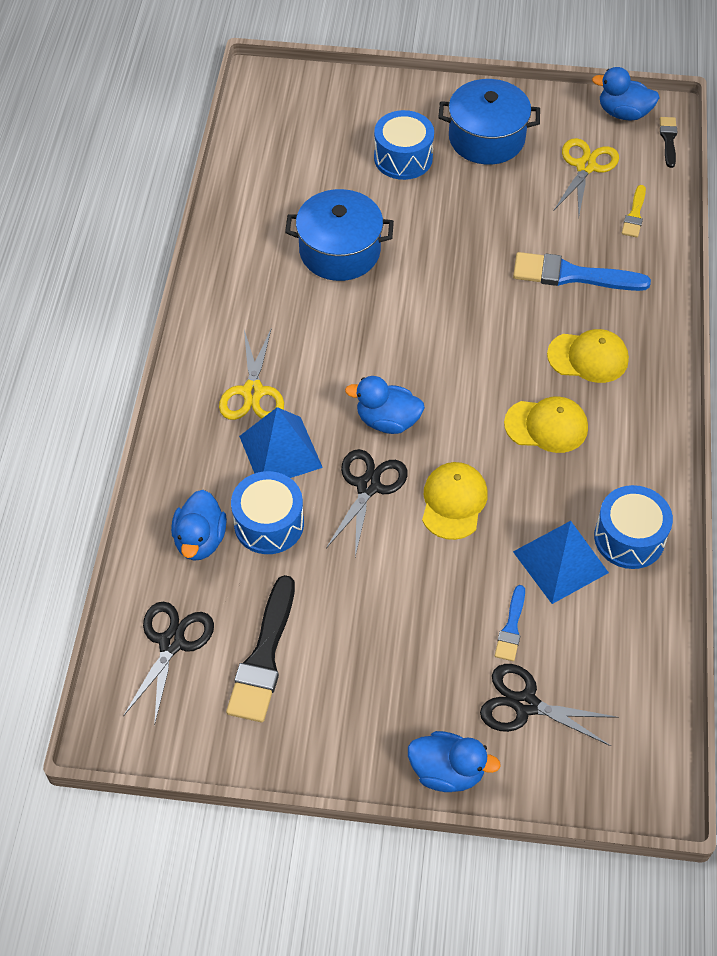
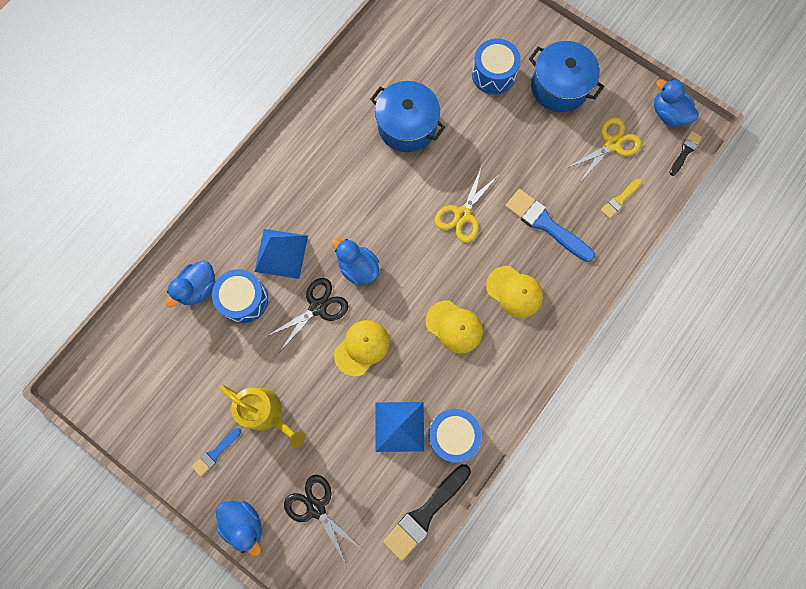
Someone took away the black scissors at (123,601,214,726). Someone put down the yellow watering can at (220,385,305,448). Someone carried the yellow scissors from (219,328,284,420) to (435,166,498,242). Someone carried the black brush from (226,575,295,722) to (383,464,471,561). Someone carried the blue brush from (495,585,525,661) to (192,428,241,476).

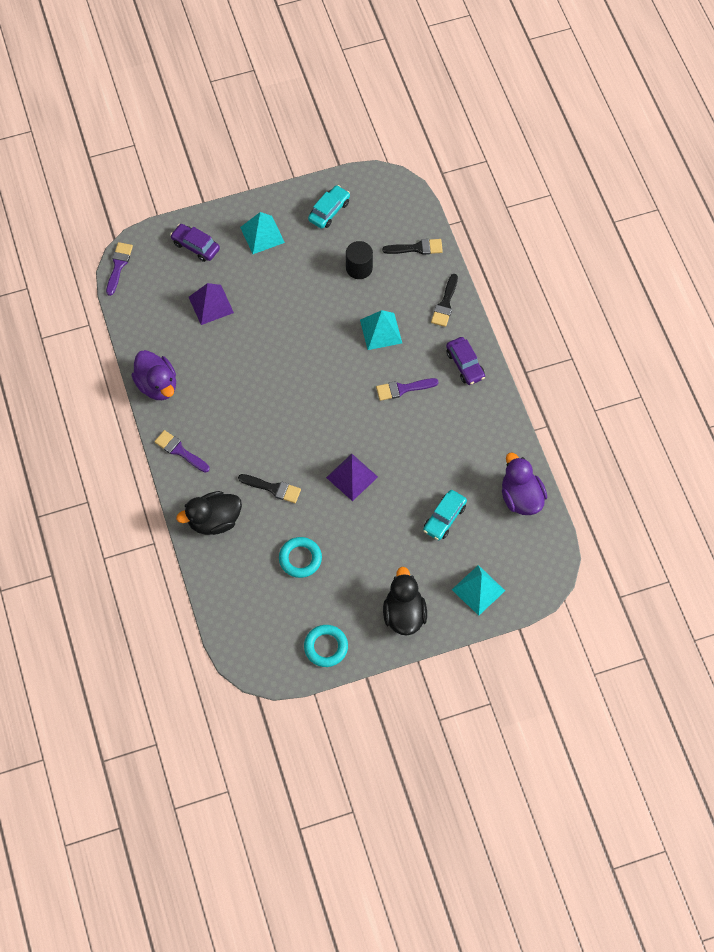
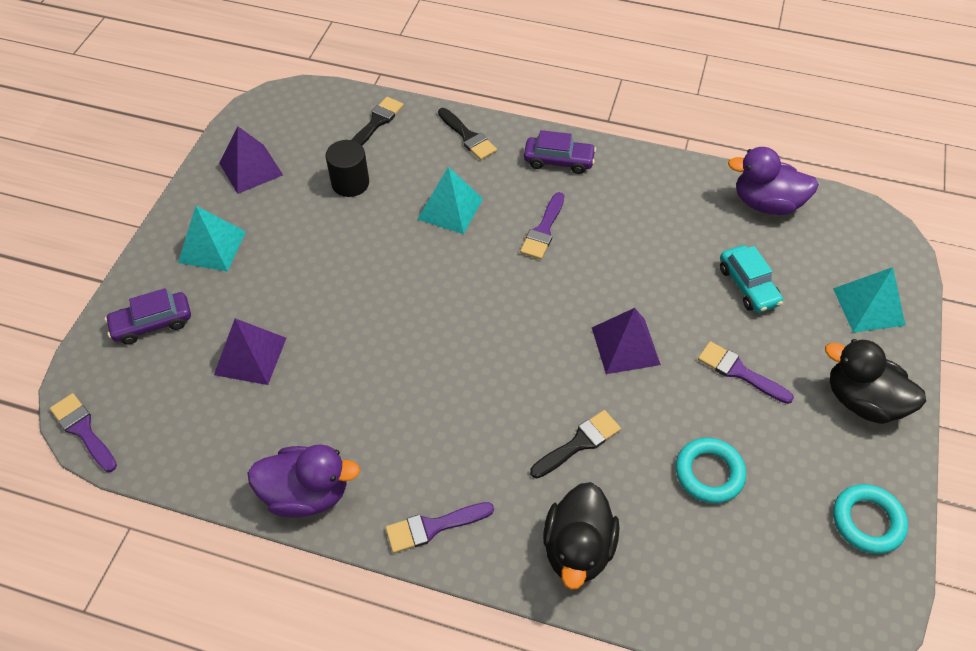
Someone put down the purple brush at (698,341,794,404). Someone swapped the turquoise car at (308,185,350,229) for the purple pyramid at (219,126,283,194).

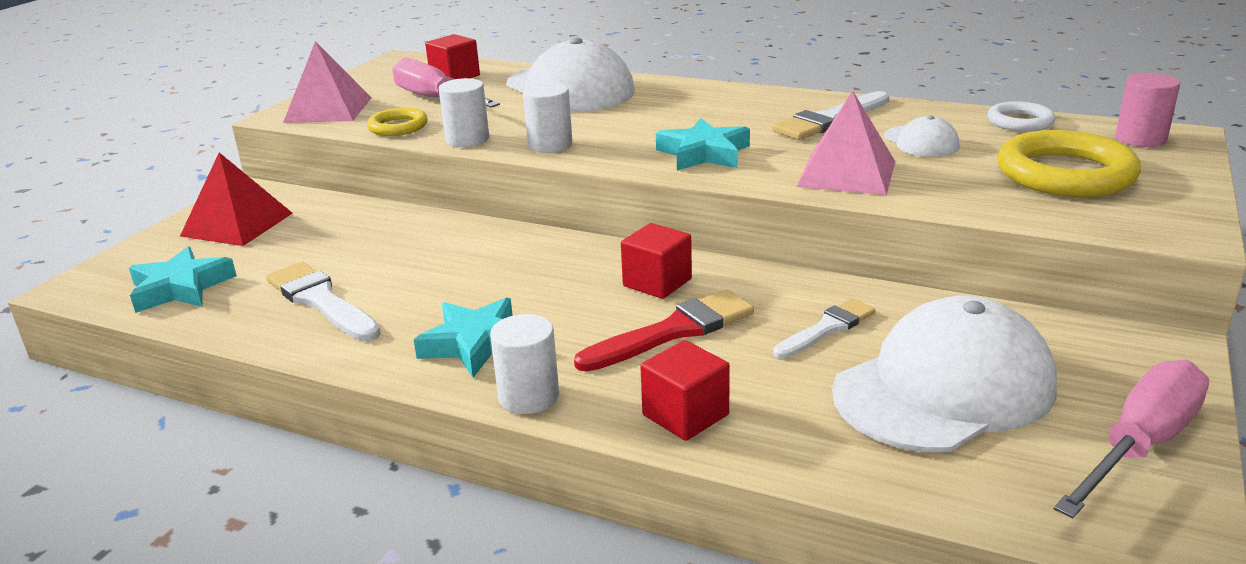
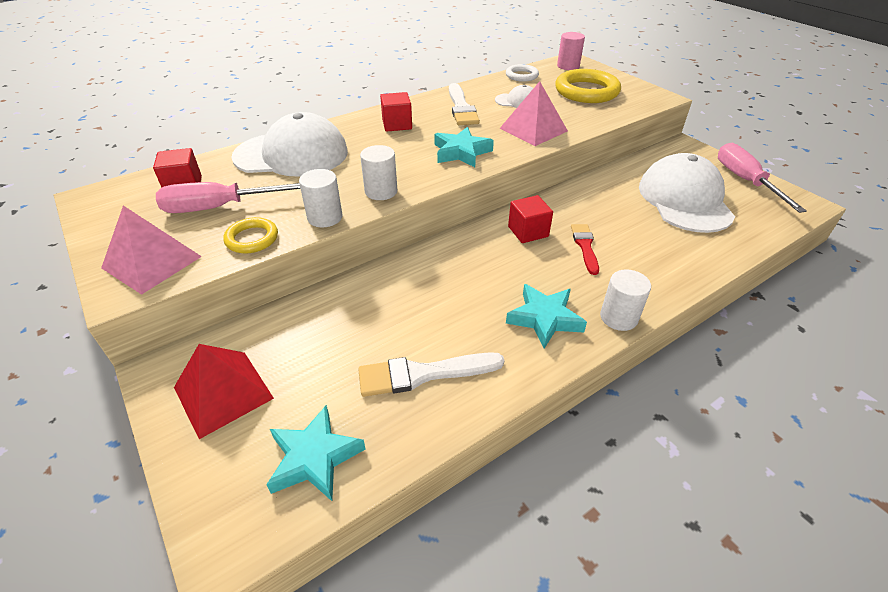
Someone took away the white brush at (773,298,875,359). Someone carried the red cube from (640,340,730,441) to (380,92,412,132). Someone scaled the red brush at (574,290,754,372) by 0.66.

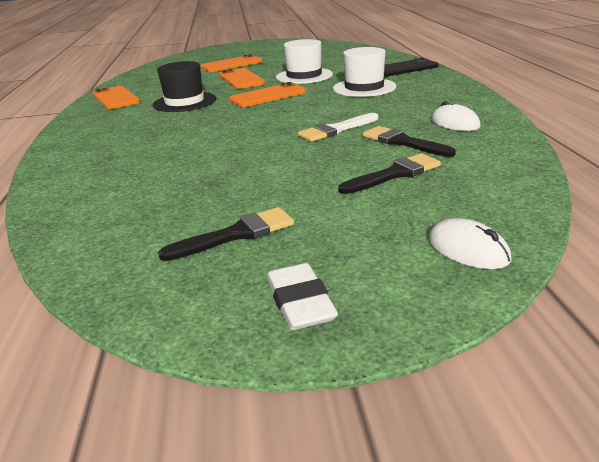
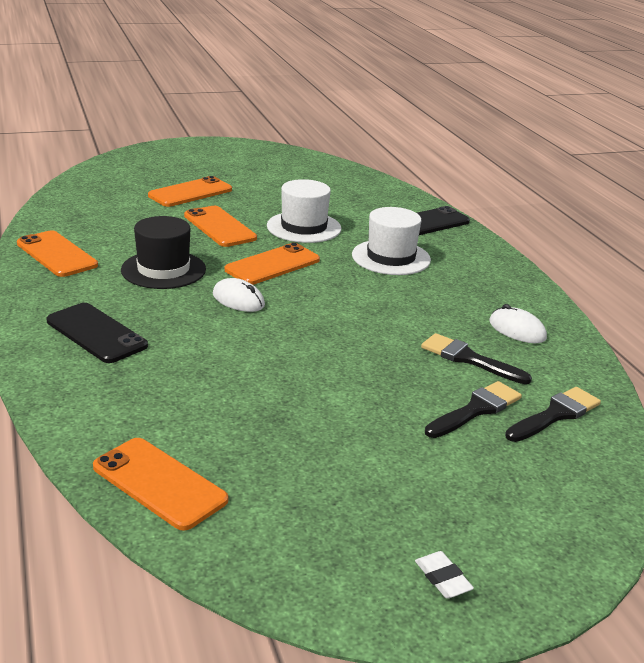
Someone took away the white brush at (298,113,378,142). Someone put down the black phone at (46,303,148,363). Someone put down the orange phone at (93,438,228,531). Someone carried the black brush from (158,207,294,261) to (505,387,601,442). Someone carried the white mouse from (429,218,512,269) to (213,278,265,312). Someone scaled the white eraser at (267,263,338,330) by 0.64.

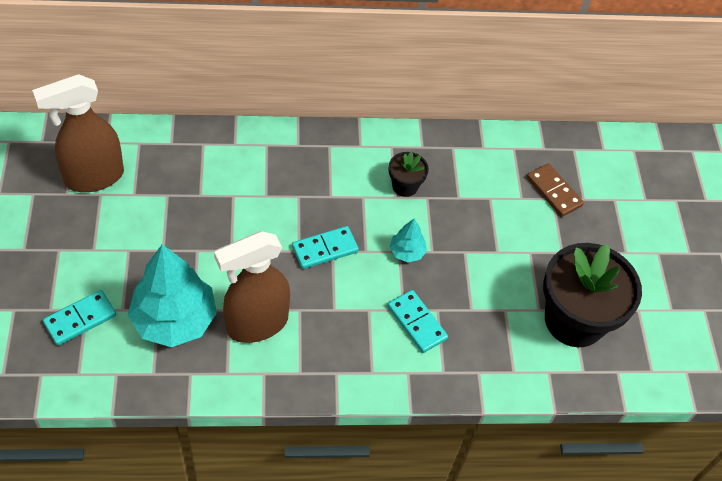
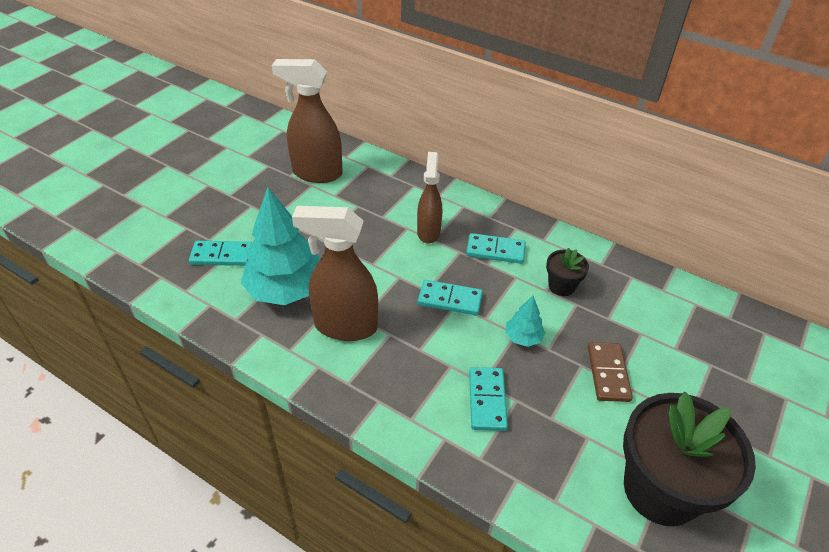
Someone put down the brown spray bottle at (417,152,442,244). Someone put down the turquoise domino at (466,233,526,264). Someone carried the brown domino from (527,163,584,217) to (588,342,633,402).

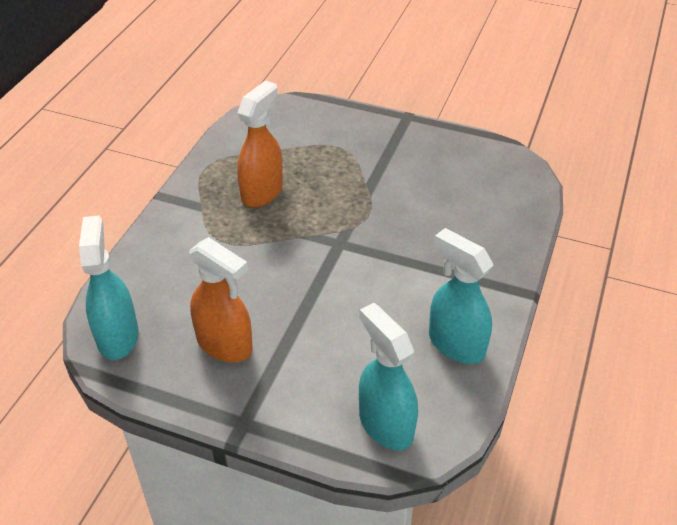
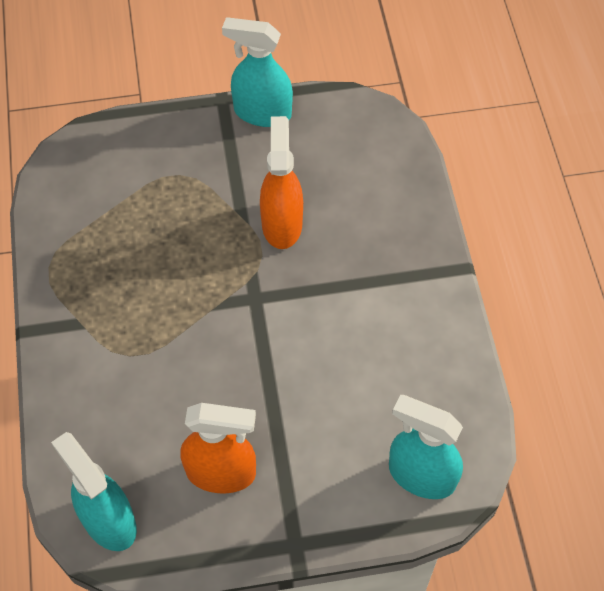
Someone carried the orange spray bottle from (237,80,283,208) to (260,116,303,249). Someone carried the turquoise spray bottle from (429,228,494,364) to (222,17,293,127).

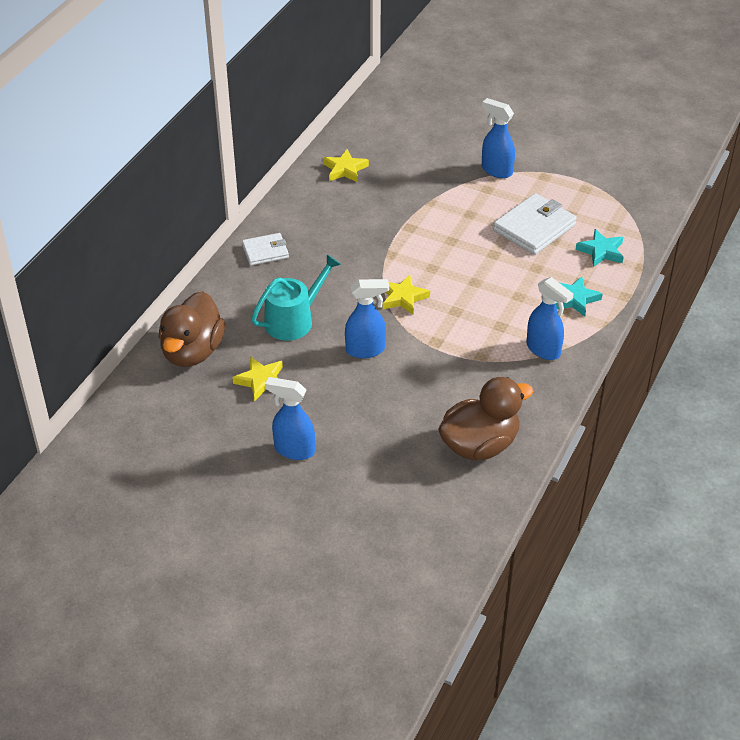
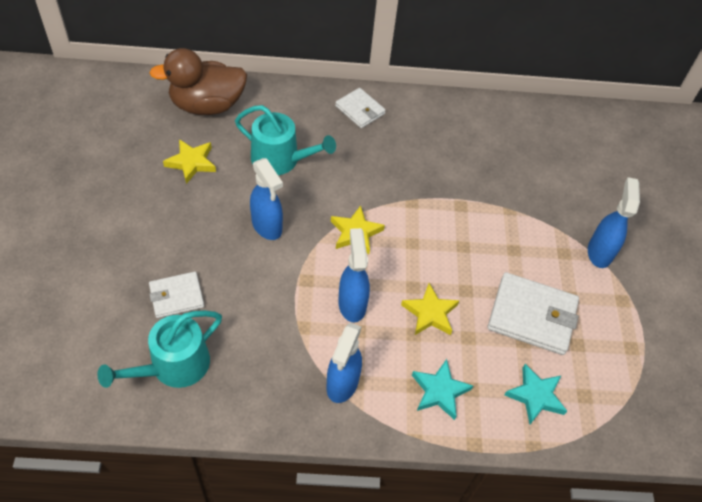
Someone put down the white wallet at (149,272,204,318). Someone carried the blue spray bottle from (265,377,315,460) to (338,228,370,323). Someone carried the yellow star from (323,149,369,182) to (401,283,460,335). Someone swapped the brown duck at (438,377,533,460) for the turquoise watering can at (97,310,222,388).

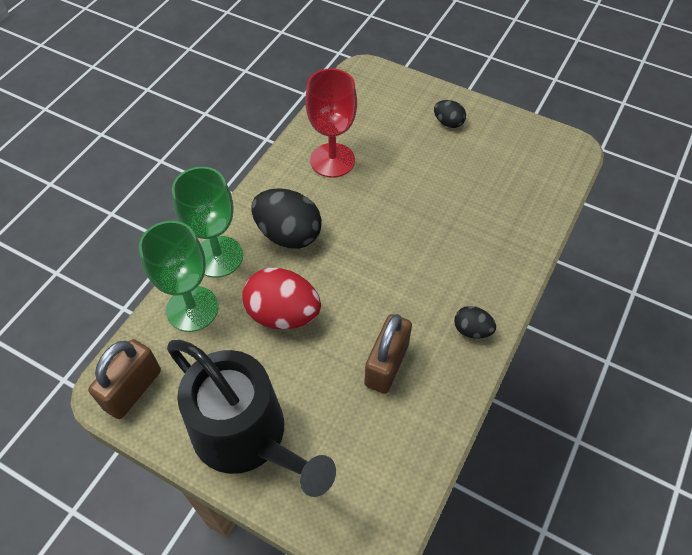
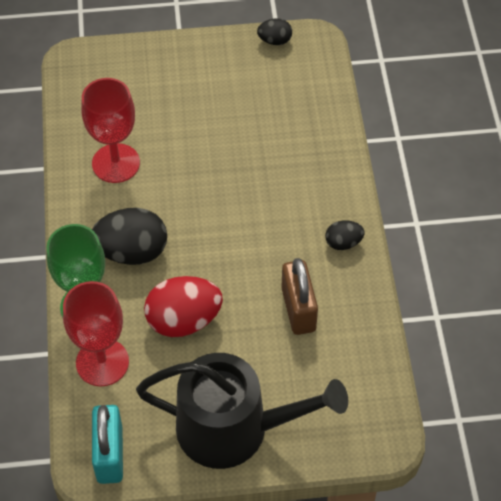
Someone carried the black egg from (434,100,466,128) to (257,18,292,45). Someone repainted the brown padlock at (88,339,161,419), which became the turquoise padlock at (92,405,123,484). Someone repainted the green goblet at (139,221,219,332), which became the red goblet at (63,281,129,387).

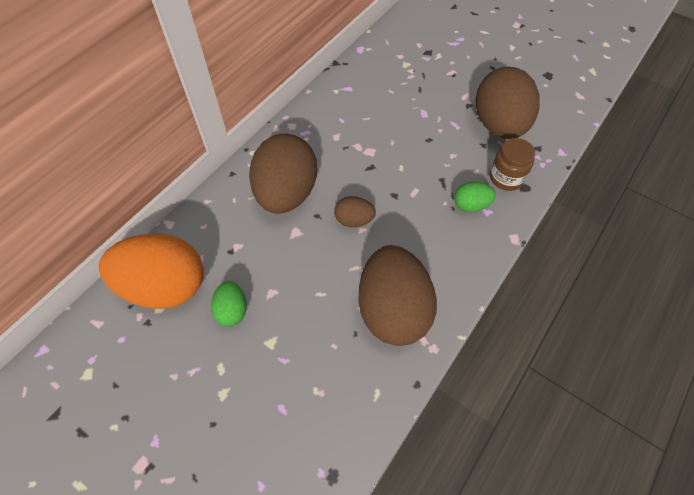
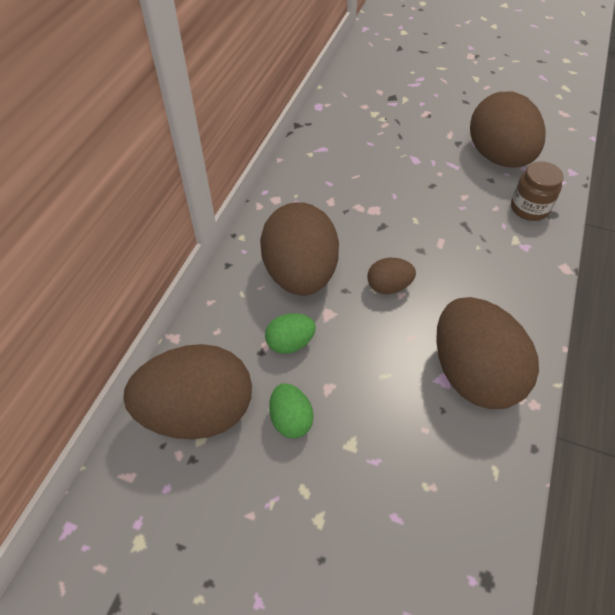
Someone carried the green egg from (454,181,496,212) to (265,313,316,354). Someone repainted the orange egg at (99,234,204,309), which became the brown egg at (123,344,252,439).

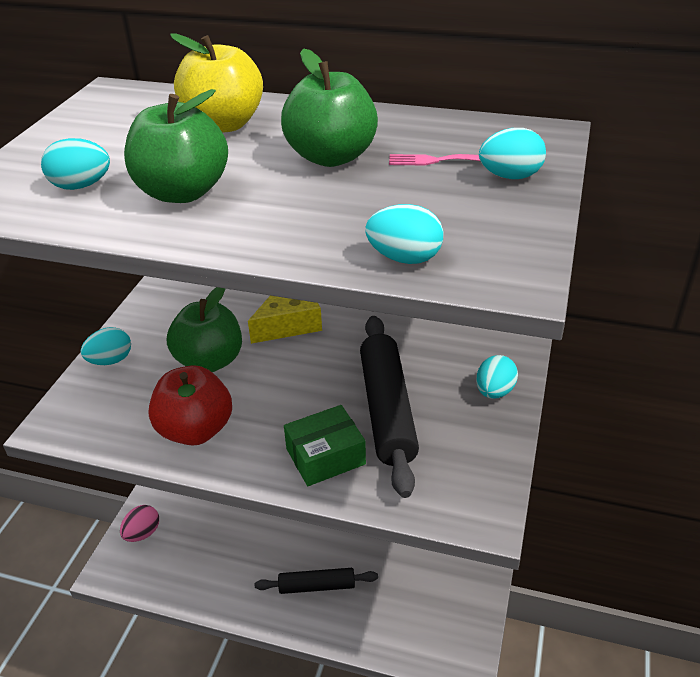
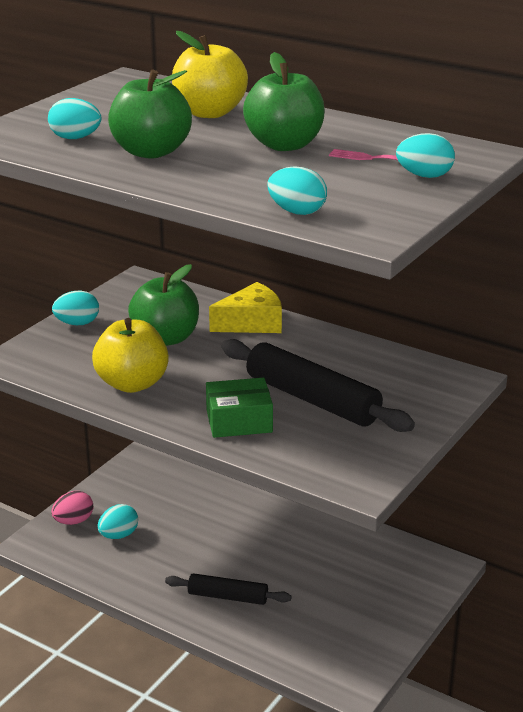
Someone carried the turquoise egg from (476,355,518,399) to (97,504,138,539). Someone repainted the red apple at (148,366,232,446), which became the yellow apple at (92,318,169,393). Someone rotated the black rolling pin at (360,316,419,498) by 60 degrees counterclockwise.

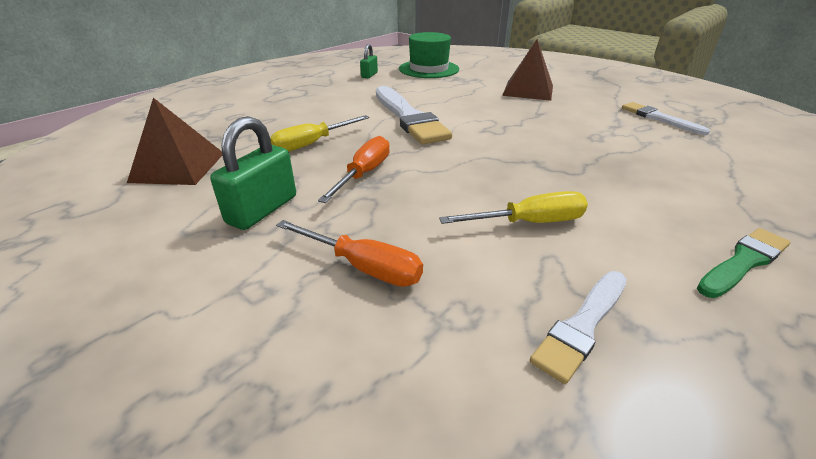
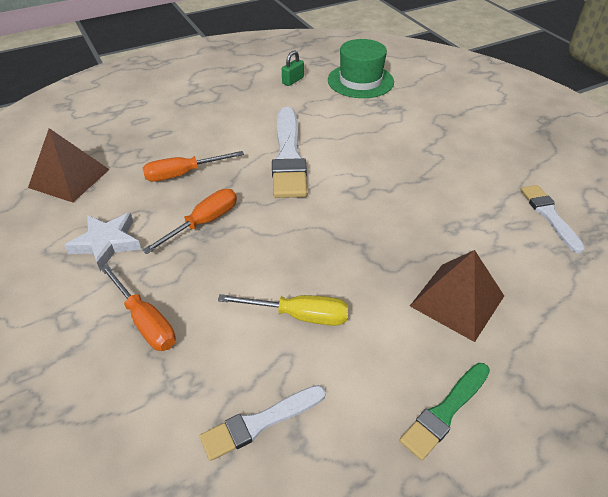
Someone carried the brown pyramid from (502,39,553,101) to (410,250,504,342). Someone swapped the green padlock at (210,116,296,230) for the white star at (64,213,141,271). Someone repainted the yellow screwdriver at (270,115,369,152), which became the orange screwdriver at (143,151,244,182). Someone rotated the green brush at (697,228,791,298) by 150 degrees clockwise.

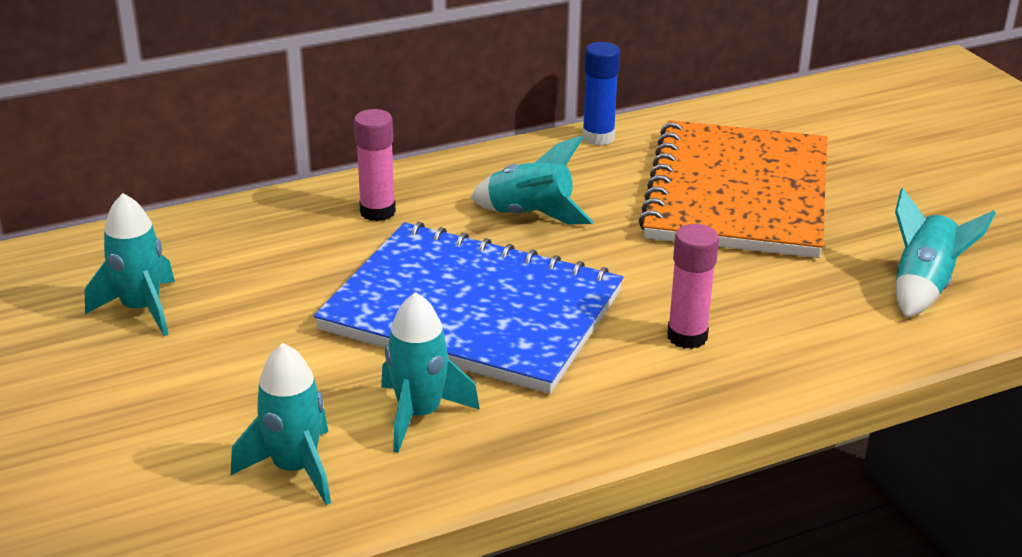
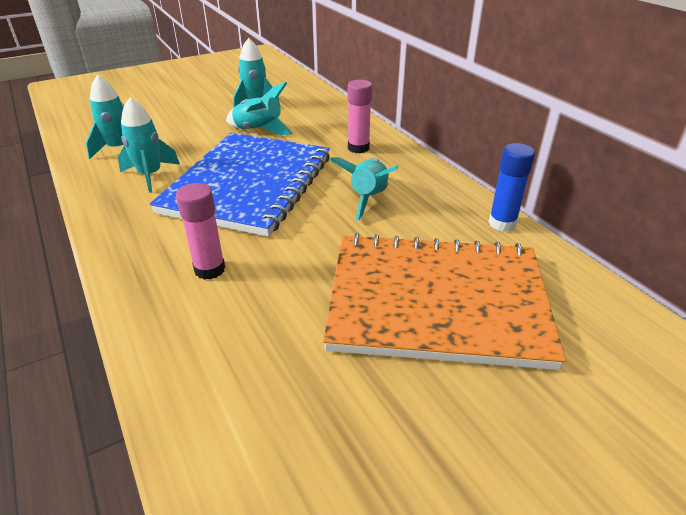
Someone carried the turquoise rocket from (895,188,996,318) to (226,82,293,135).

